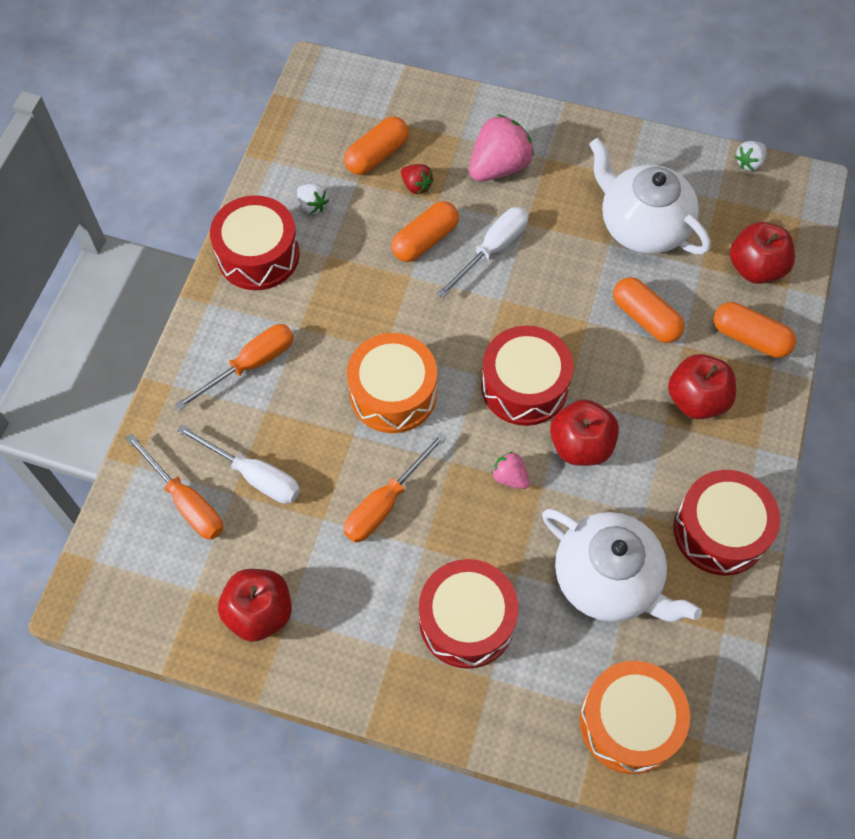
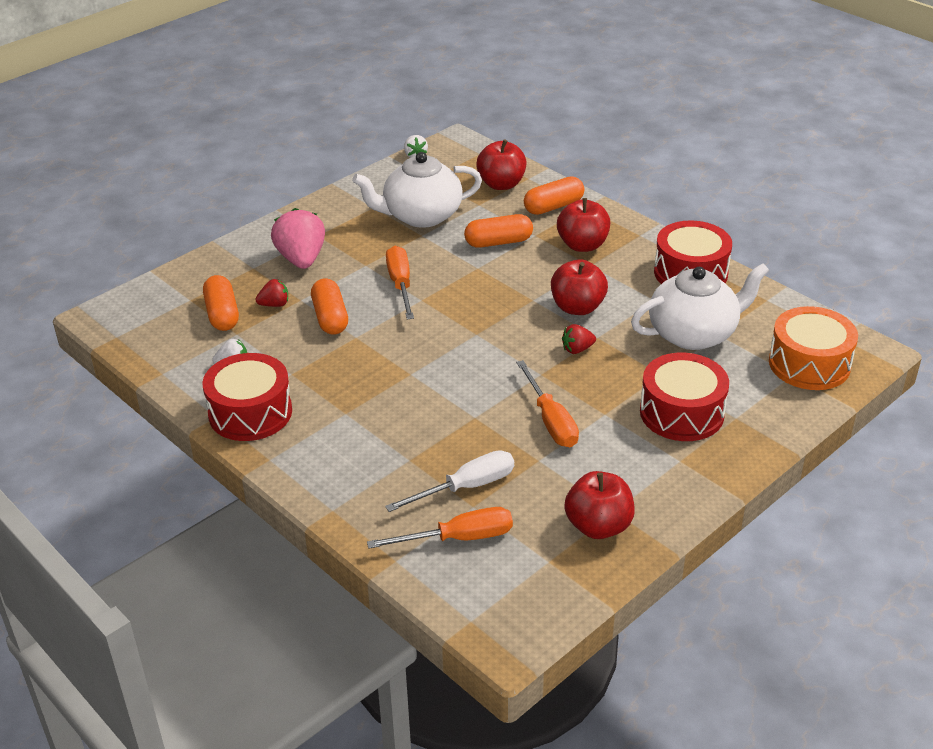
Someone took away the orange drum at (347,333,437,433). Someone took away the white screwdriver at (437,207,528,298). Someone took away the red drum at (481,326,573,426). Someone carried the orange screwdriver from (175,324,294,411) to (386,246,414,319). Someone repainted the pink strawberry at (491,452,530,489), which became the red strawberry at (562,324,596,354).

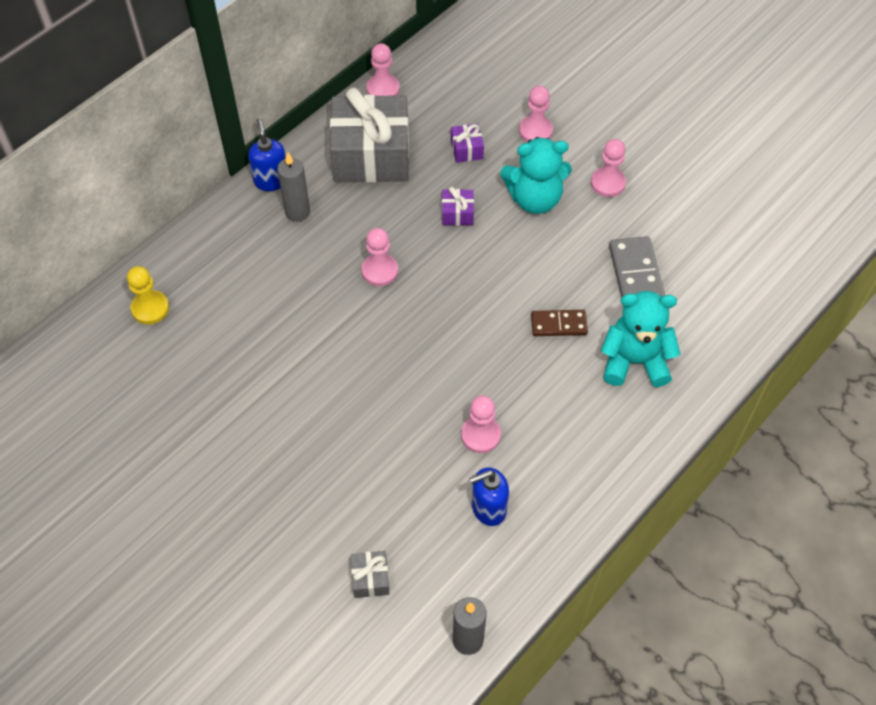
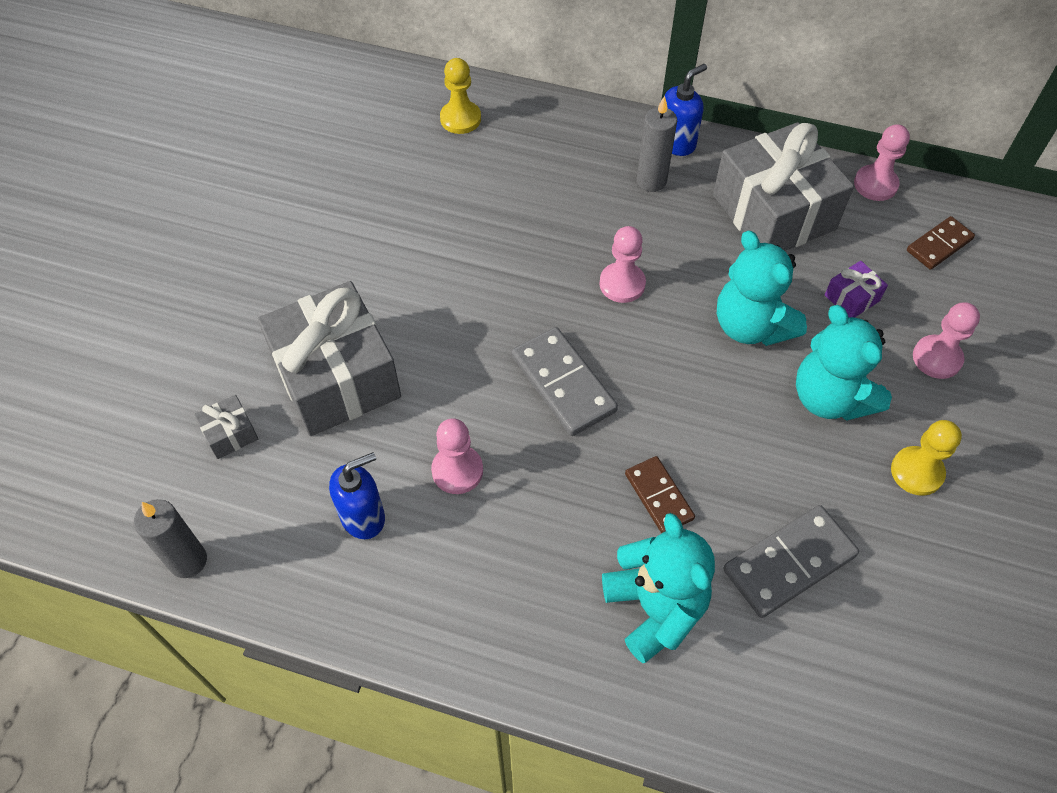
Someone put down the grey gift at (258,281,401,436). Someone put down the grey domino at (512,327,618,436). Someone put down the brown domino at (907,216,975,270). Someone swapped the purple gift at (442,187,474,226) for the turquoise teddy bear at (717,230,807,346). Someone repainted the pink pawn at (591,139,626,197), which became the yellow pawn at (891,420,962,496). Someone rotated the blue soap dispenser at (469,467,509,526) by 105 degrees clockwise.

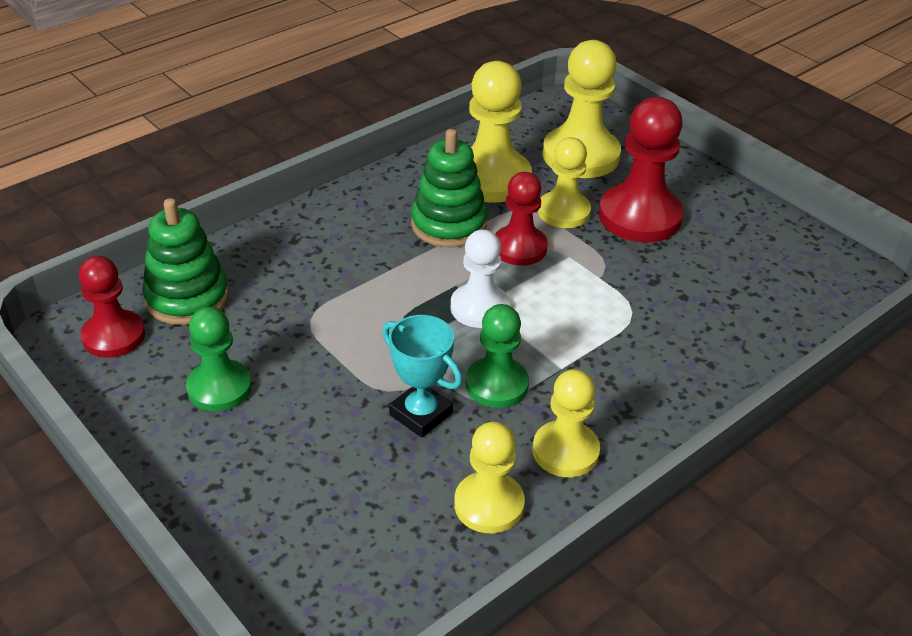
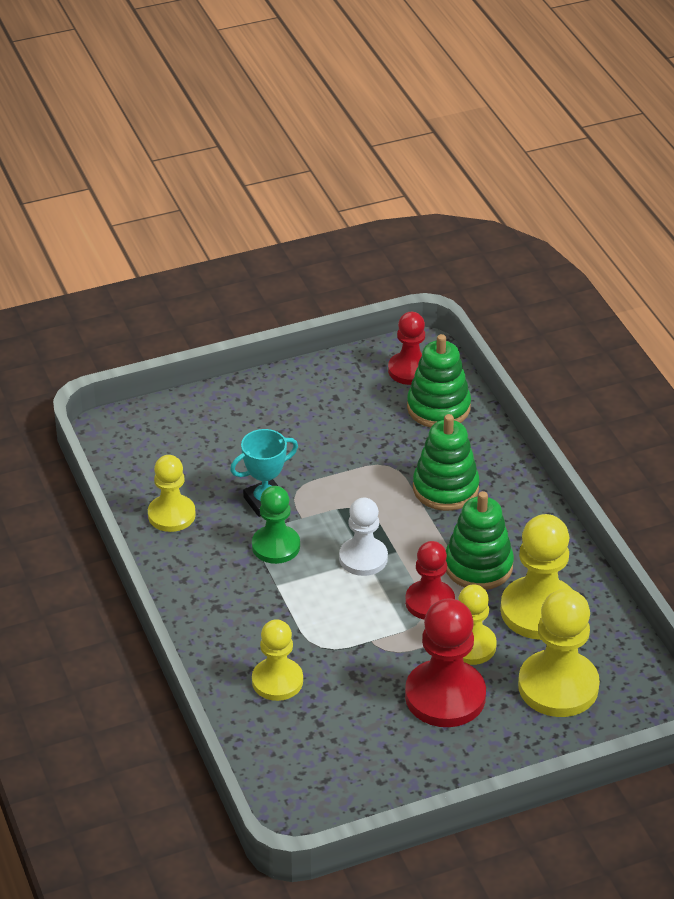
Someone took away the green pawn at (186,306,252,412). Someone put down the green stacking toy at (413,414,480,511). Someone carried the yellow pawn from (532,369,600,477) to (252,619,303,701).

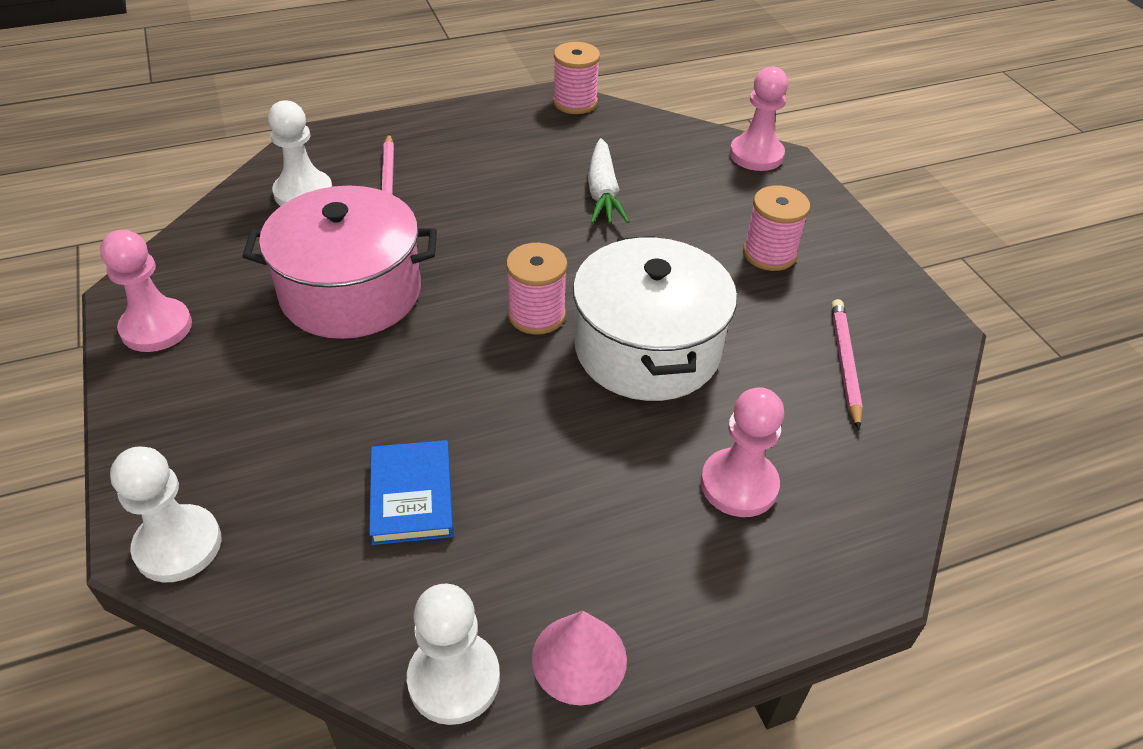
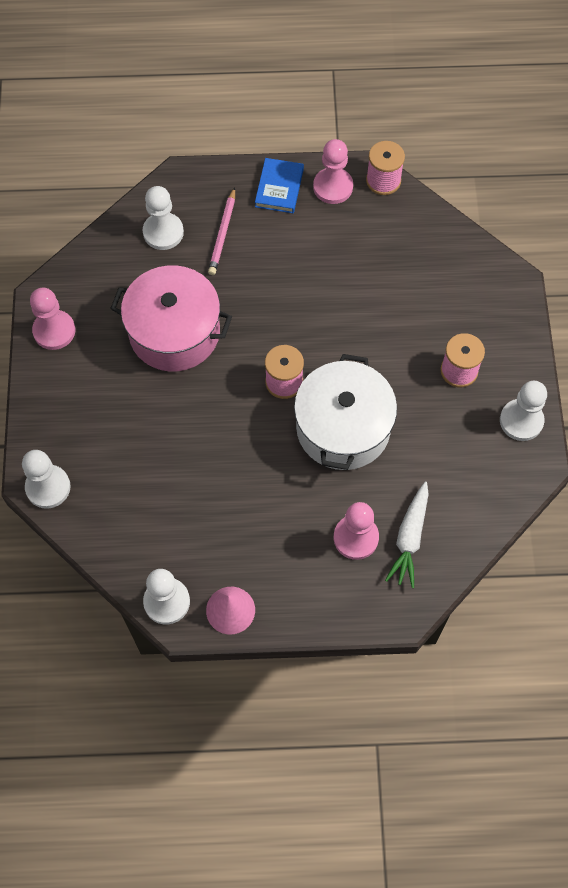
Someone took away the pink pencil at (831,299,863,430). Someone put down the white pawn at (500,381,547,441). Someone carried the blue book from (369,440,454,545) to (255,158,304,213). Someone carried the white carrot from (588,138,629,224) to (385,482,429,588). Someone carried the pink pawn from (730,67,788,171) to (313,139,353,204).

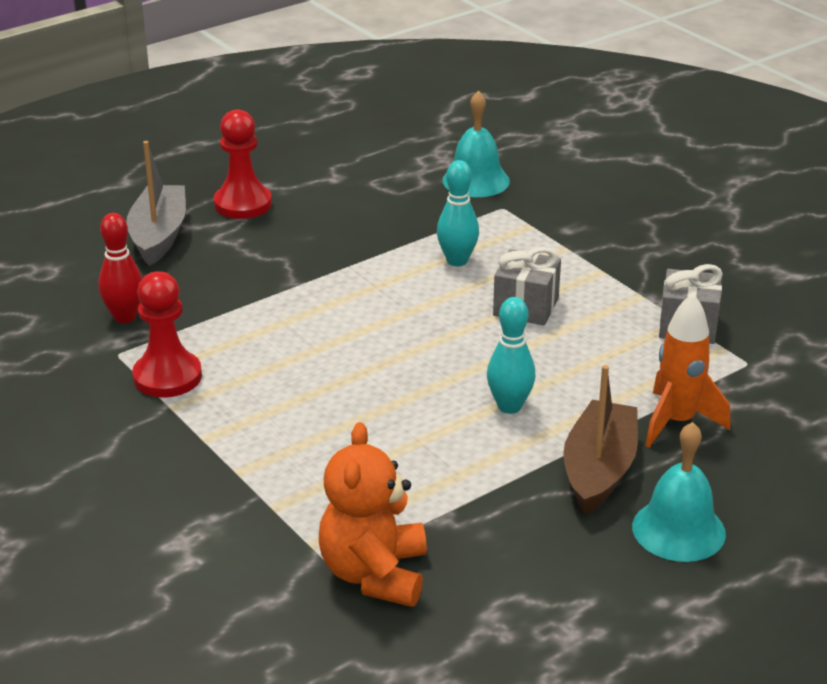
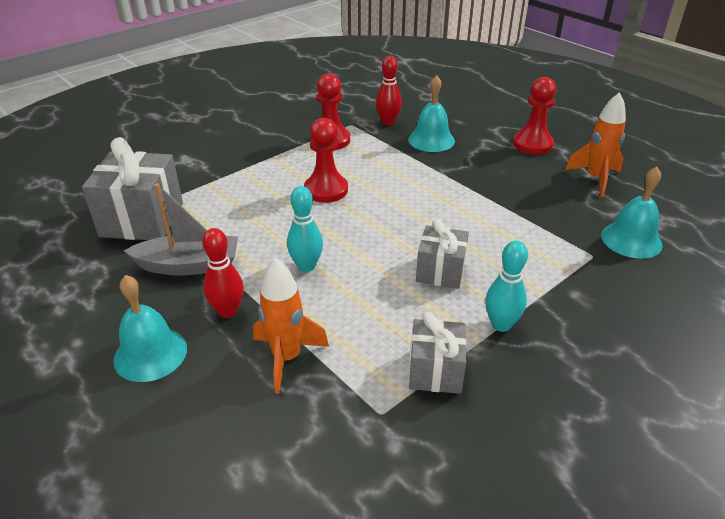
Someone put down the red pawn at (304,118,348,203). Someone put down the turquoise bell at (408,75,455,152). Someone put down the orange rocket at (565,92,626,197). Someone carried the grey boat from (126,141,186,266) to (124,183,238,276). Someone carried the turquoise bowling pin from (437,160,479,266) to (485,241,528,332). Someone swapped the orange teddy bear at (319,422,427,607) for the grey gift at (82,137,183,240). Someone swapped the brown boat at (563,365,638,515) for the red bowling pin at (202,228,244,318).

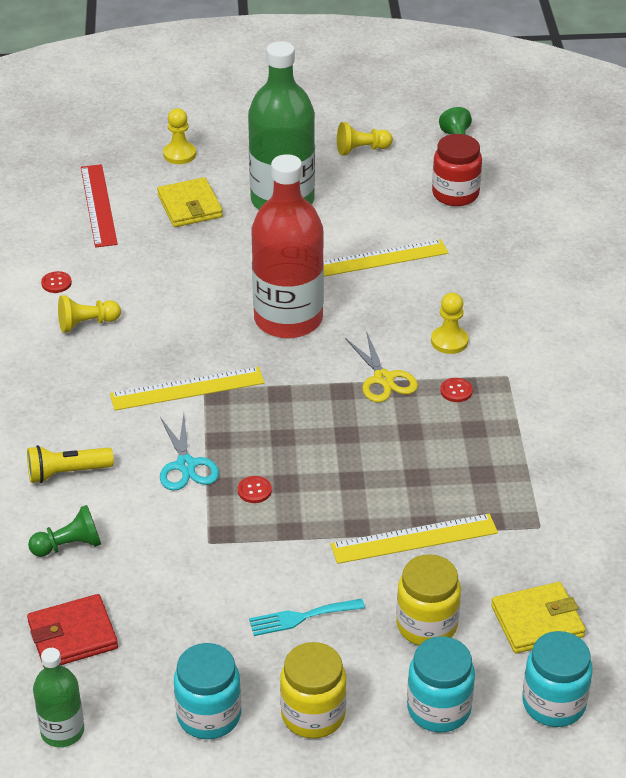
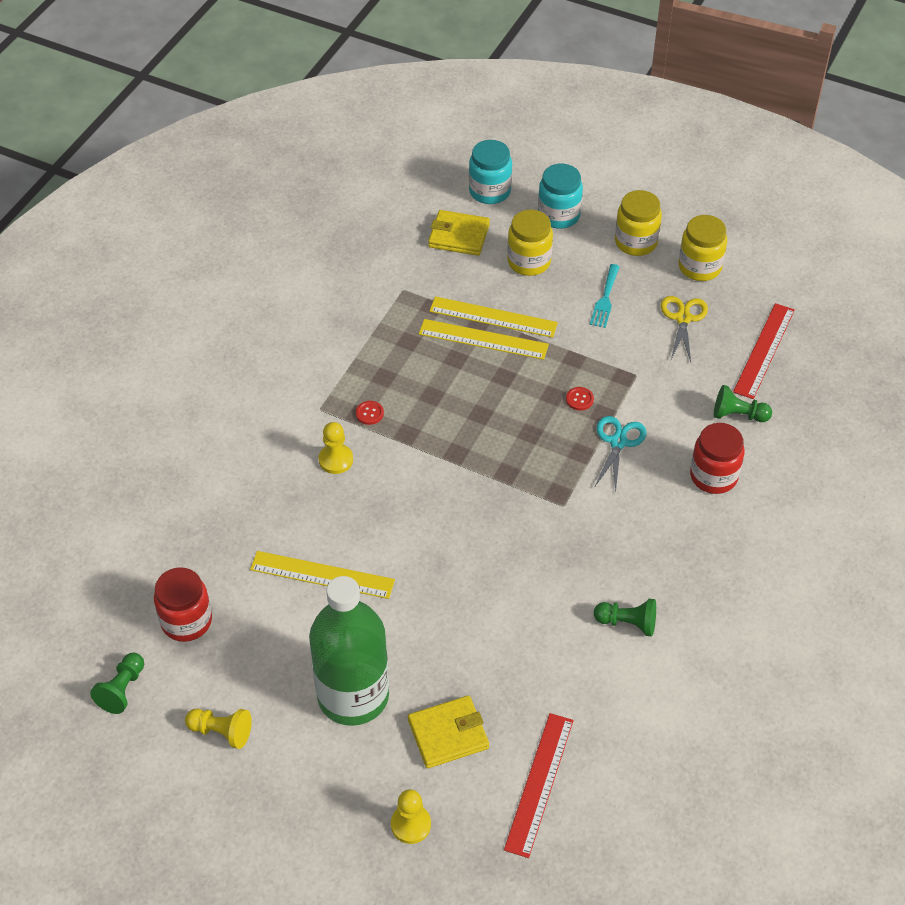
Someone took away the green bottle at (33,648,84,747). Someone took away the red button at (41,271,72,293). Someone took away the red bottle at (251,154,324,338). Someone carried the yellow ruler from (110,367,265,410) to (419,319,549,360). Someone carried the yellow scissors from (345,331,418,402) to (661,296,708,362). Someone swapped the yellow flashlight at (27,445,114,483) for the red jar at (690,423,745,494). Someone swapped the red wallet at (27,594,118,667) for the red ruler at (733,303,795,399). Someone repainted the yellow pawn at (58,295,121,333), which became the green pawn at (594,599,656,637). Someone repainted the turquoise jar at (174,643,241,739), which became the yellow jar at (679,215,727,281). Someone rotated the yellow wallet at (157,177,223,227) by 60 degrees clockwise. Someone rotated the turquoise fork at (249,599,365,636) by 90 degrees clockwise.

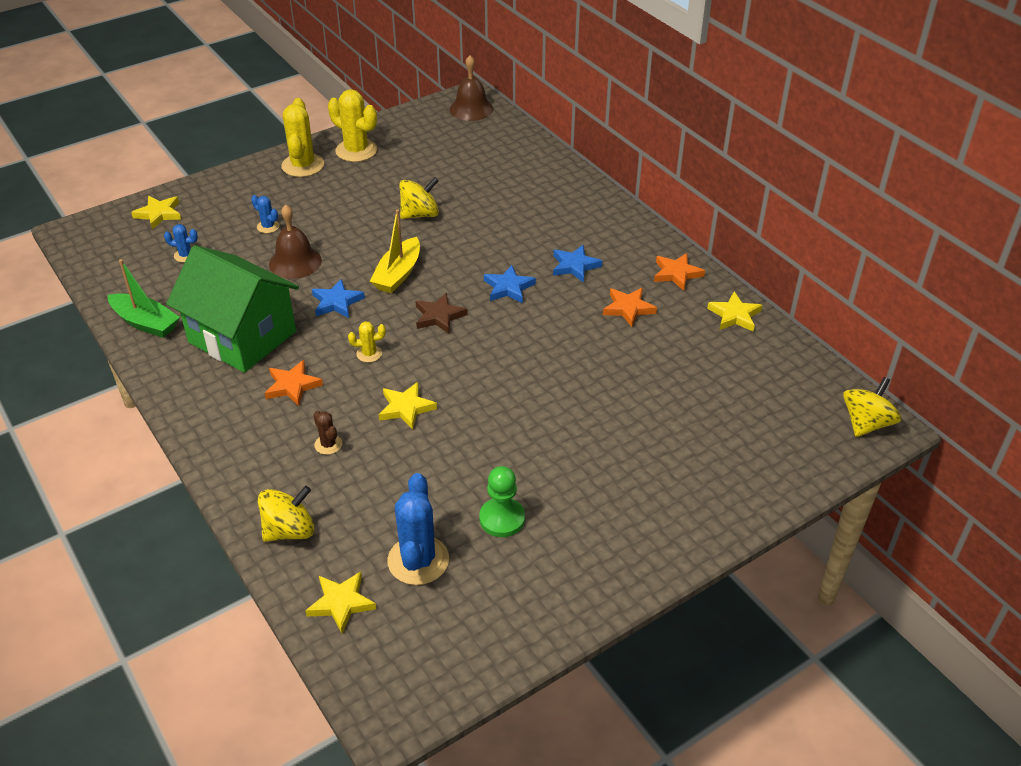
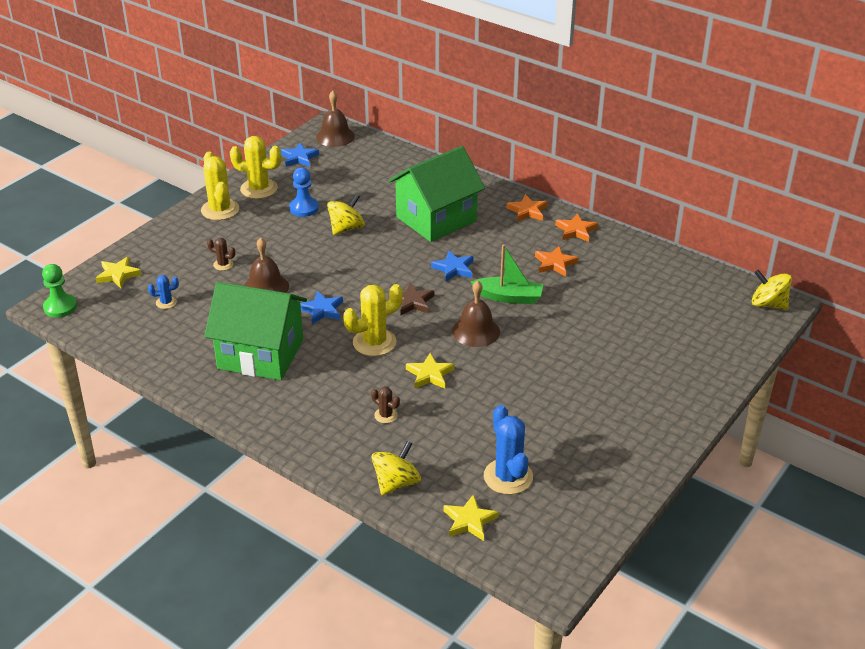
Someone took away the yellow boat at (370,209,420,293). Someone took away the yellow star at (707,292,762,332). Someone put down the blue pawn at (289,167,319,217). Someone put down the green house at (388,146,485,242). Someone put down the brown bell at (452,280,500,347). Someone carried the green boat from (108,259,180,338) to (471,244,543,304). Someone carried the orange star from (265,360,323,406) to (506,194,548,222). Someone carried the green pawn from (479,466,525,537) to (42,264,77,318). Someone carried the blue star from (553,245,602,283) to (281,142,319,167). Someone repainted the blue cactus at (251,195,280,233), which became the brown cactus at (207,238,235,271). Someone rotated the yellow spinning top at (843,377,901,437) by 75 degrees counterclockwise. Someone scaled the yellow cactus at (348,321,386,362) by 2.02.

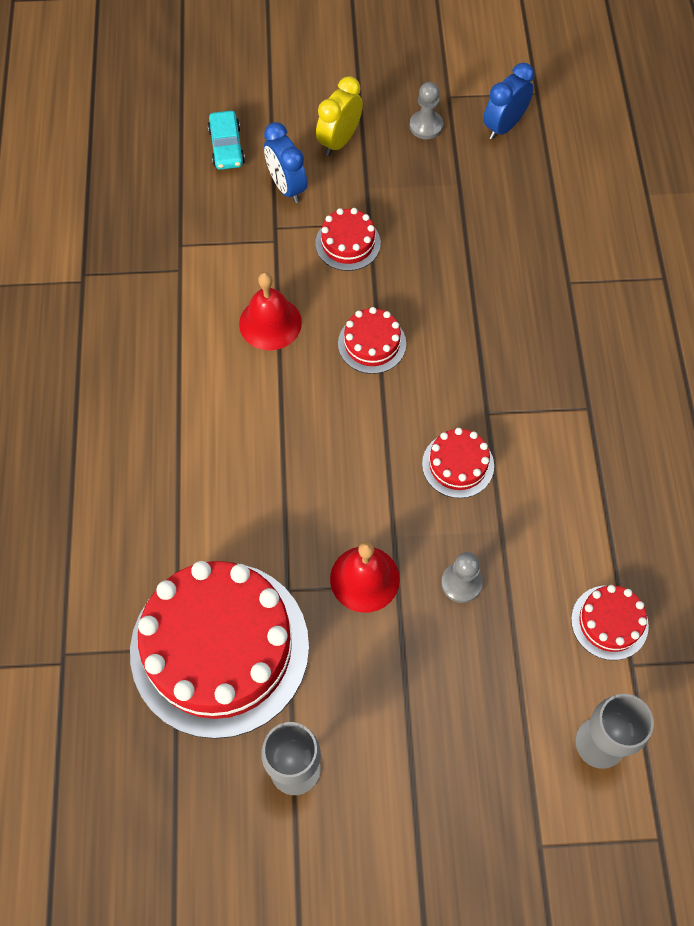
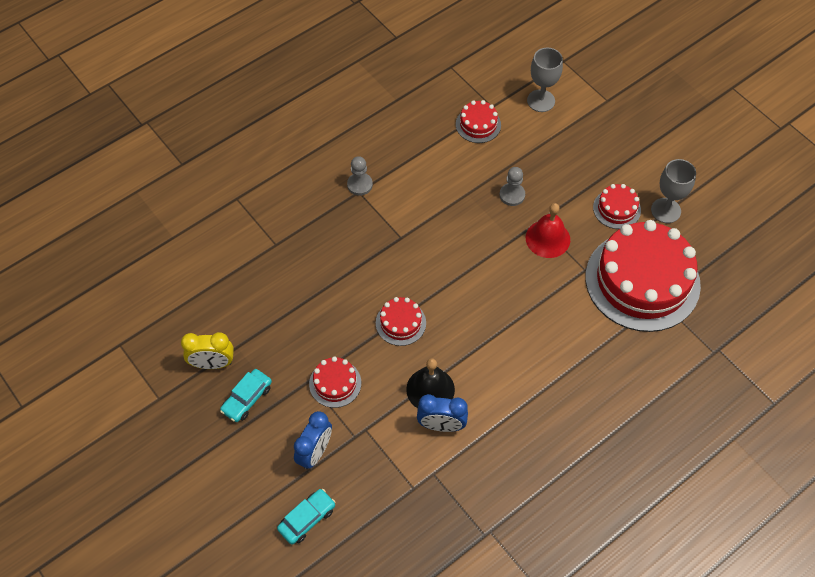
Someone put down the turquoise car at (220,369,272,422). Someone carried the yellow clock from (316,76,363,156) to (181,332,234,369). Someone carried the grey pawn from (410,82,443,139) to (347,156,373,196). Someone carried the red cake from (422,428,494,498) to (593,184,641,229). Someone carried the blue clock from (483,63,534,140) to (417,394,468,432). Someone repainted the red bell at (239,272,302,350), which became the black bell at (406,358,455,408).

